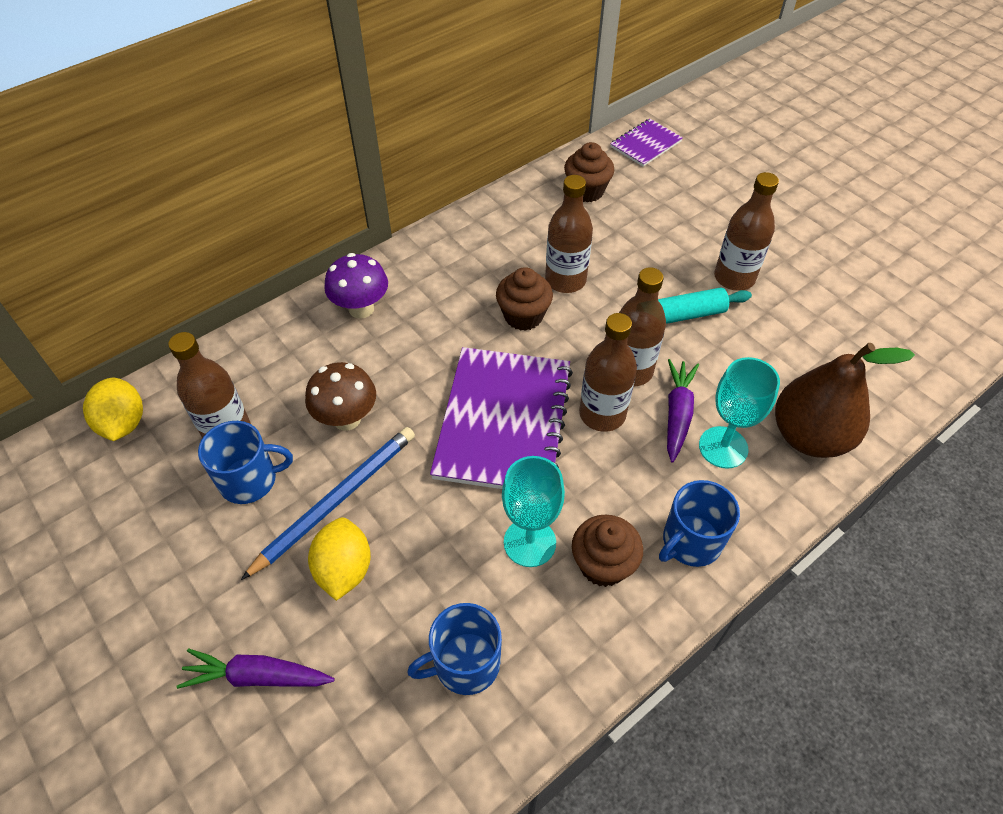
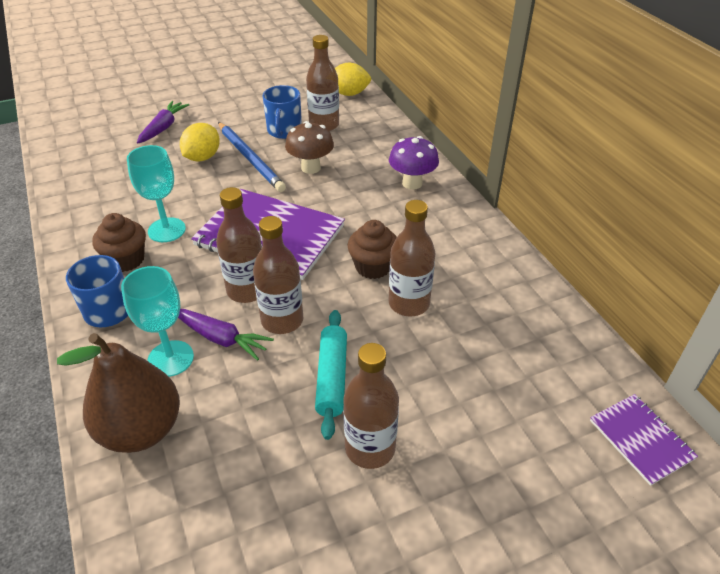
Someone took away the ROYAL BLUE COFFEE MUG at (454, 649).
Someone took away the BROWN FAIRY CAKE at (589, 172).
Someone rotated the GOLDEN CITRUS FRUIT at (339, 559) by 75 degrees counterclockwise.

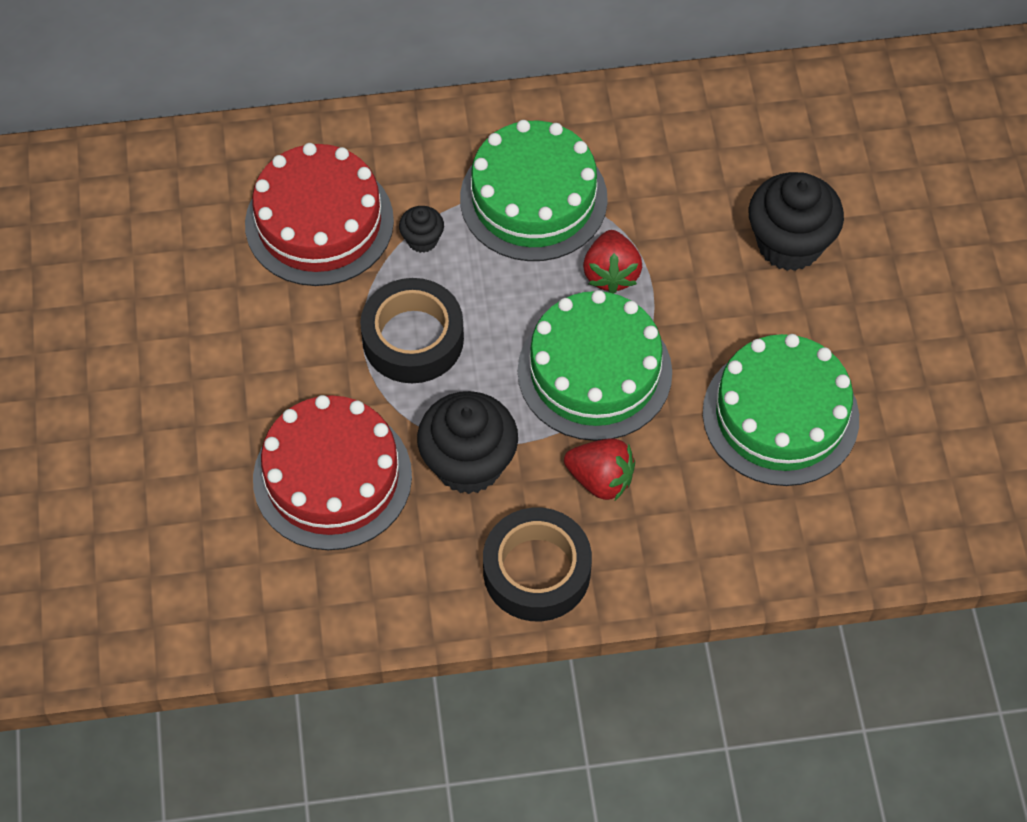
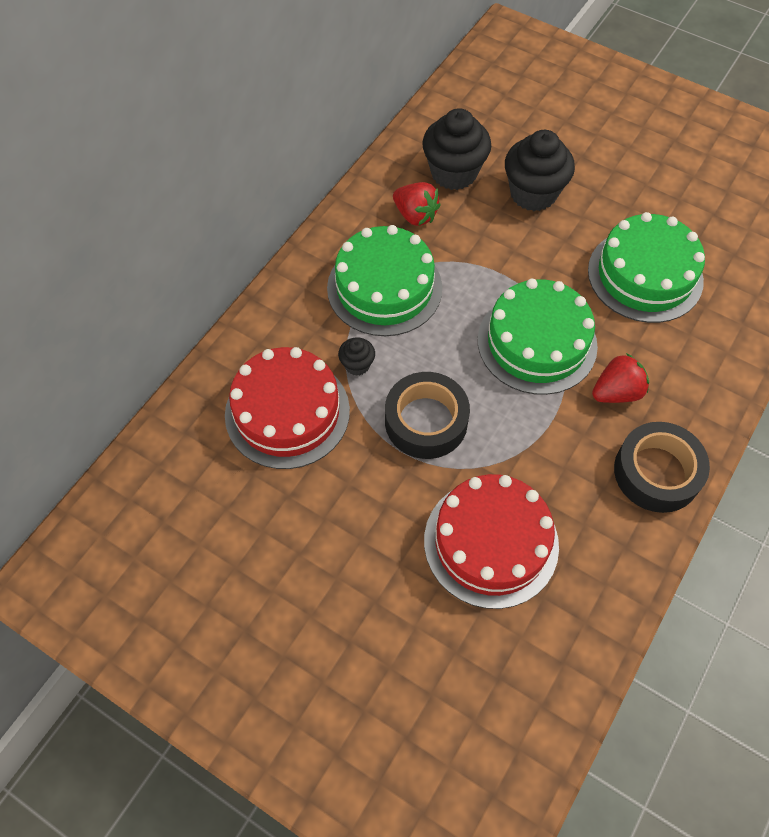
Someone carried the EBONY FAIRY CAKE from (467, 442) to (456, 149).
Someone carried the RED STRAWBERRY from (612, 262) to (417, 204).

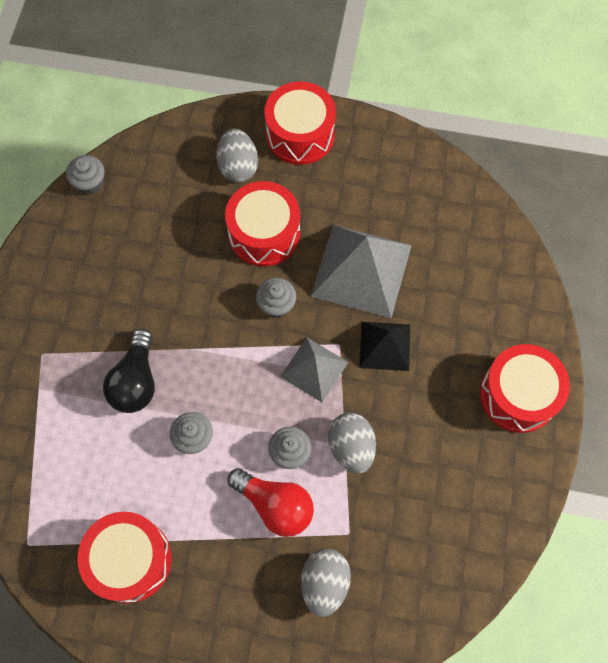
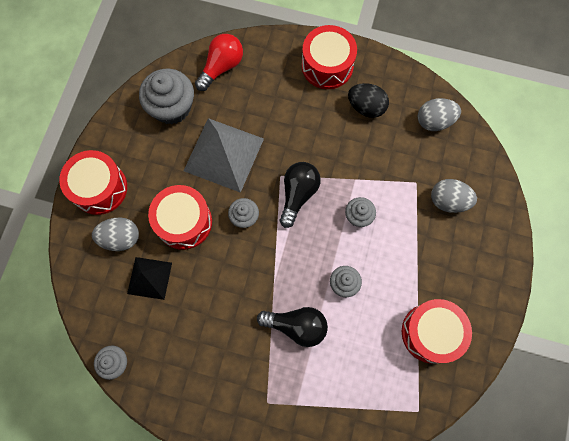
Someone put down the GREY FAIRY CAKE at (166, 96).
Someone put down the EBONY EGG at (368, 100).
Someone carried the RED LIGHTBULB from (271, 502) to (219, 62).
Someone carried the GREY EGG from (352, 443) to (439, 114).
Someone carried the EBONY PYRAMID from (384, 346) to (149, 278).
Someone swapped the GREY PYRAMID at (314, 370) for the EBONY LIGHTBULB at (300, 195).

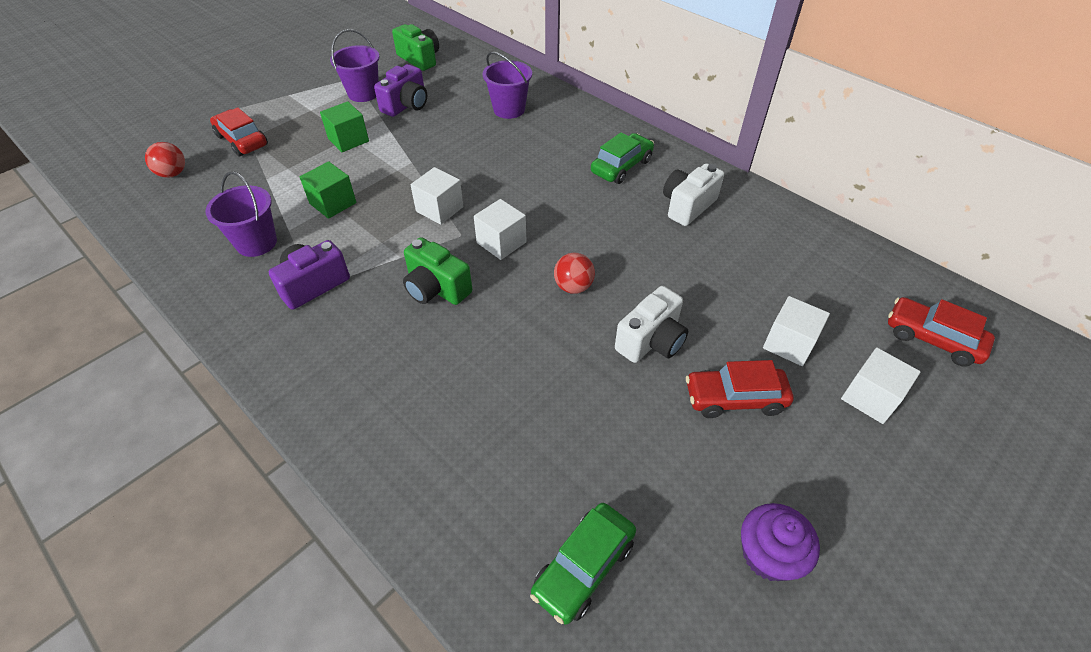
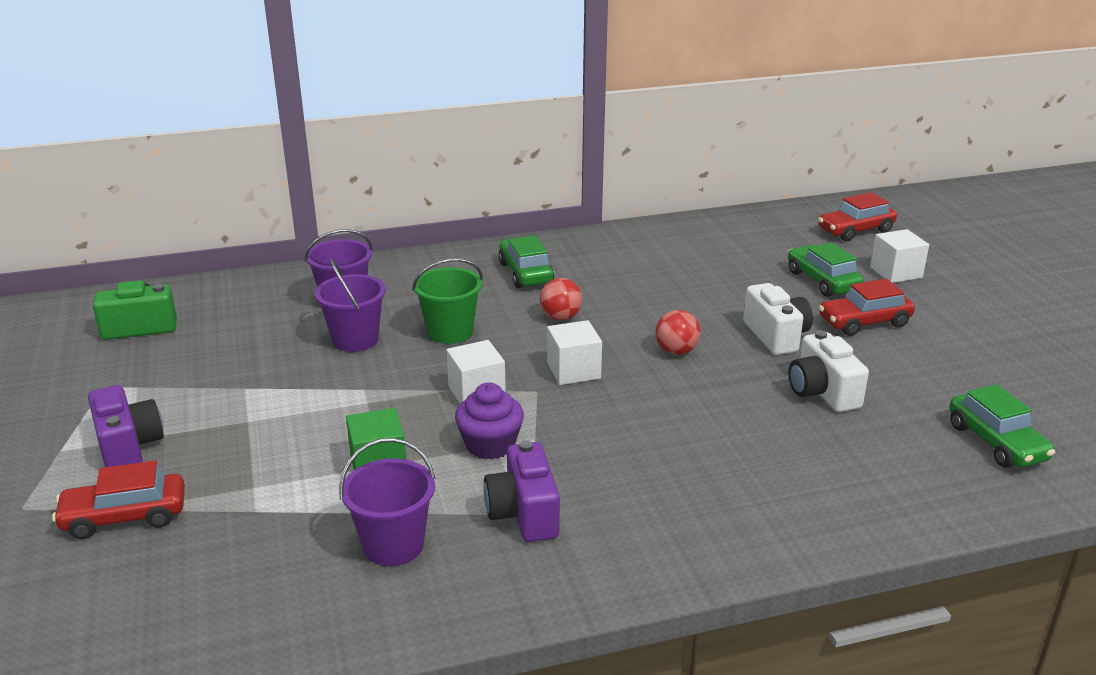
Someone took away the EMERALD CUBE at (344, 126).
Someone took away the EMERALD CAMERA at (437, 271).
Someone put down the EMERALD PAIL at (447, 301).
Someone carried the RED PLAY BALL from (165, 160) to (561, 299).
Someone carried the PURPLE PAIL from (354, 65) to (350, 305).
Someone carried the PURPLE CAMERA from (400, 90) to (126, 426).
Someone carried the WHITE CAMERA from (693, 194) to (828, 371).
Someone carried the PURPLE FAIRY CAKE from (780, 542) to (489, 421).
Someone swapped the WHITE CUBE at (796, 331) for the EMERALD AUTOMOBILE at (826, 269).
Someone rotated the RED AUTOMOBILE at (740, 389) by 45 degrees clockwise.

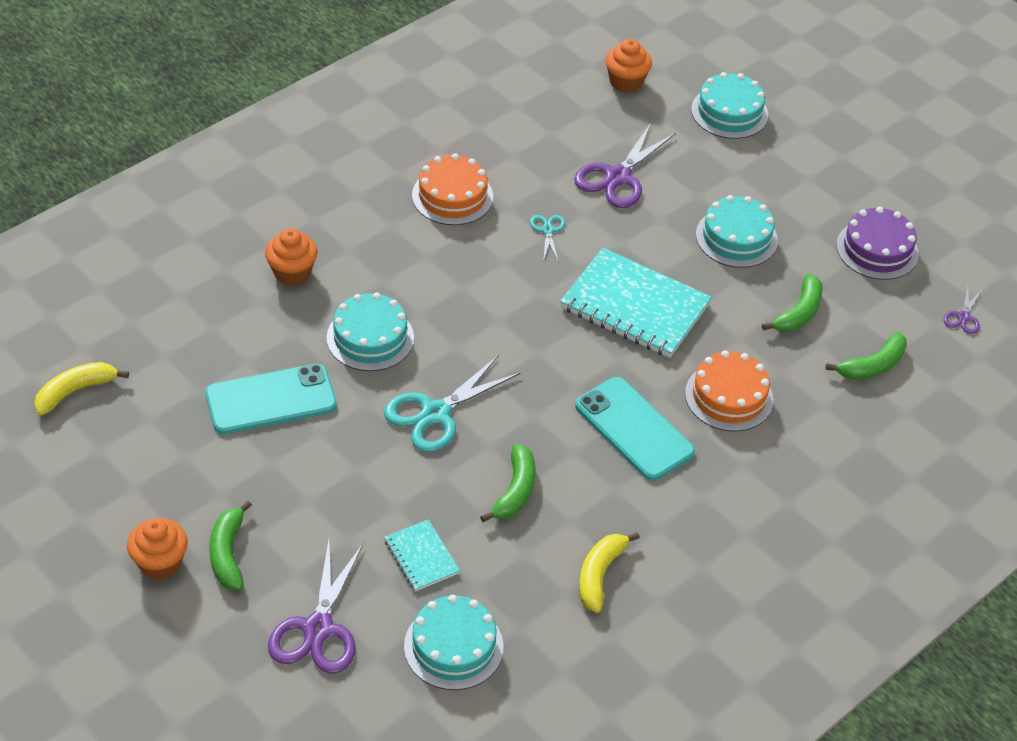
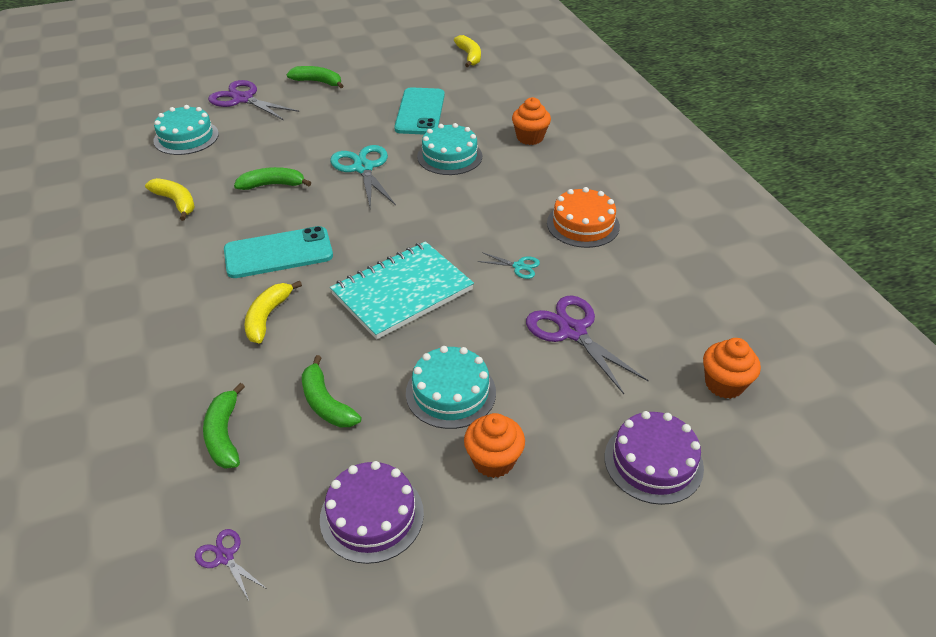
Someone took away the TEAL NOTEBOOK at (422, 555).
Someone carried the ORANGE-COLOURED FAIRY CAKE from (157, 549) to (494, 445).
Someone swapped the ORANGE-COLOURED LAYER CAKE at (729, 391) for the GOLDEN TOY BANANA at (273, 312).
Someone repainted the TEAL LAYER CAKE at (729, 105), which became the PURPLE LAYER CAKE at (654, 458).
Someone rotated the EMERALD TOY BANANA at (507, 483) by 135 degrees clockwise.

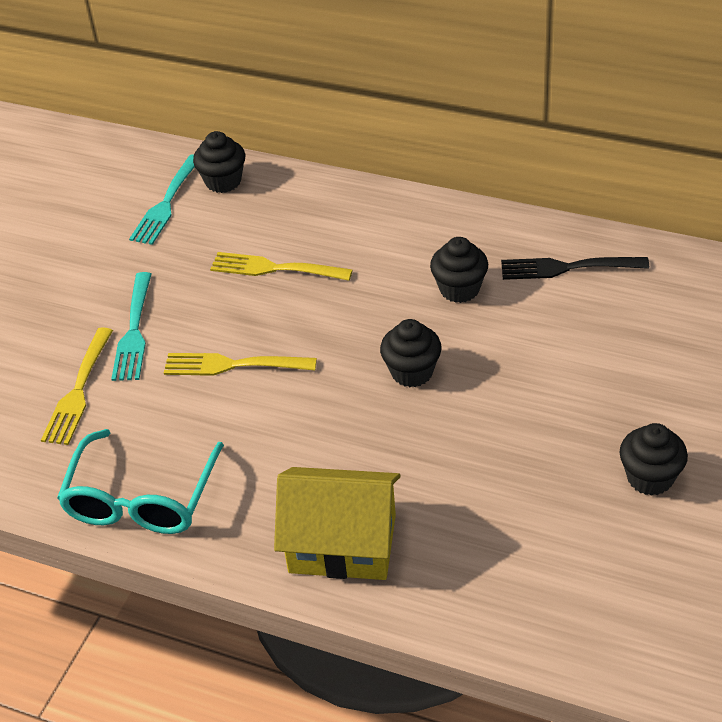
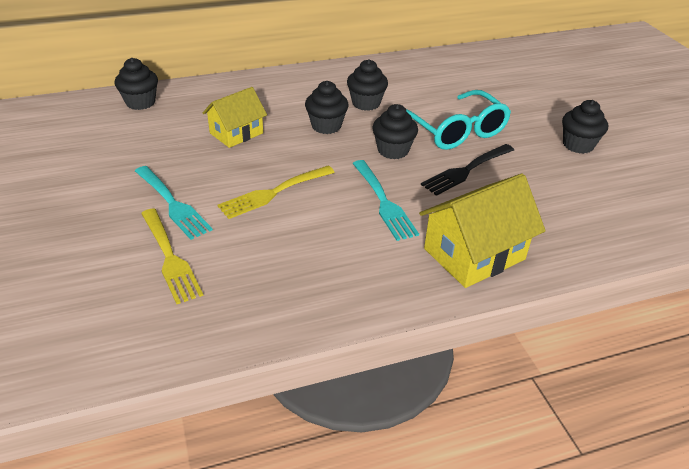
Someone put down the EBONY FAIRY CAKE at (327, 107).
Someone carried the TEAL SPECTACLES from (140, 481) to (458, 120).
Someone carried the TEAL TABLE FORK from (162, 199) to (385, 200).
Someone carried the EBONY TABLE FORK from (575, 268) to (467, 170).
Someone swapped the GOLDEN TABLE FORK at (281, 266) for the GOLDEN TOY HOUSE at (234, 117).

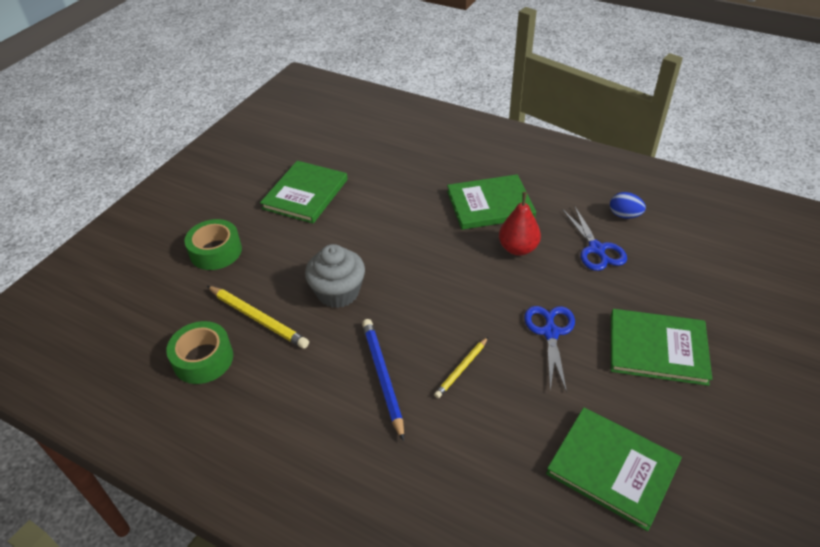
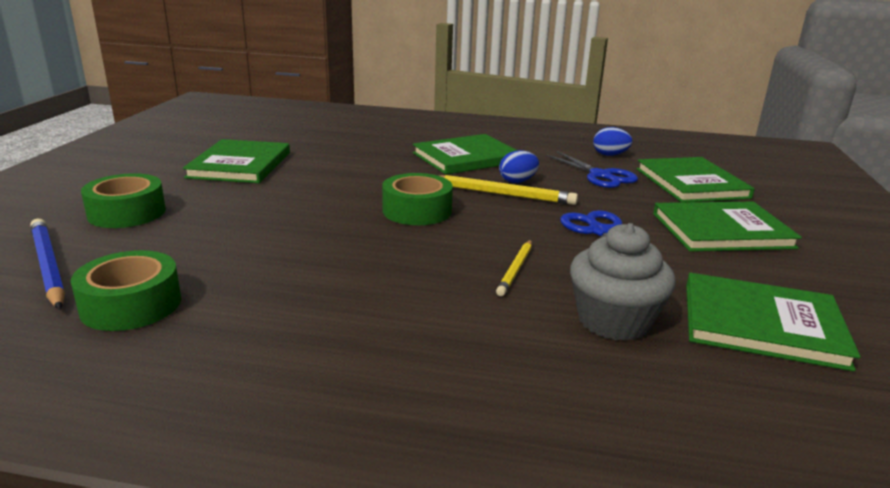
Someone put down the EMERALD STICKY TAPE at (417, 199).
Someone put down the EMERALD HARDBACK at (696, 179).
Someone carried the GOLDEN WOODEN PENCIL from (258, 317) to (508, 190).
Someone carried the GREY FAIRY CAKE from (335, 276) to (623, 282).
Someone carried the ROYAL BLUE WOODEN PENCIL from (383, 380) to (47, 264).
Someone swapped the RED TOY PEAR at (520, 224) for the ROYAL BLUE EGG at (519, 166).

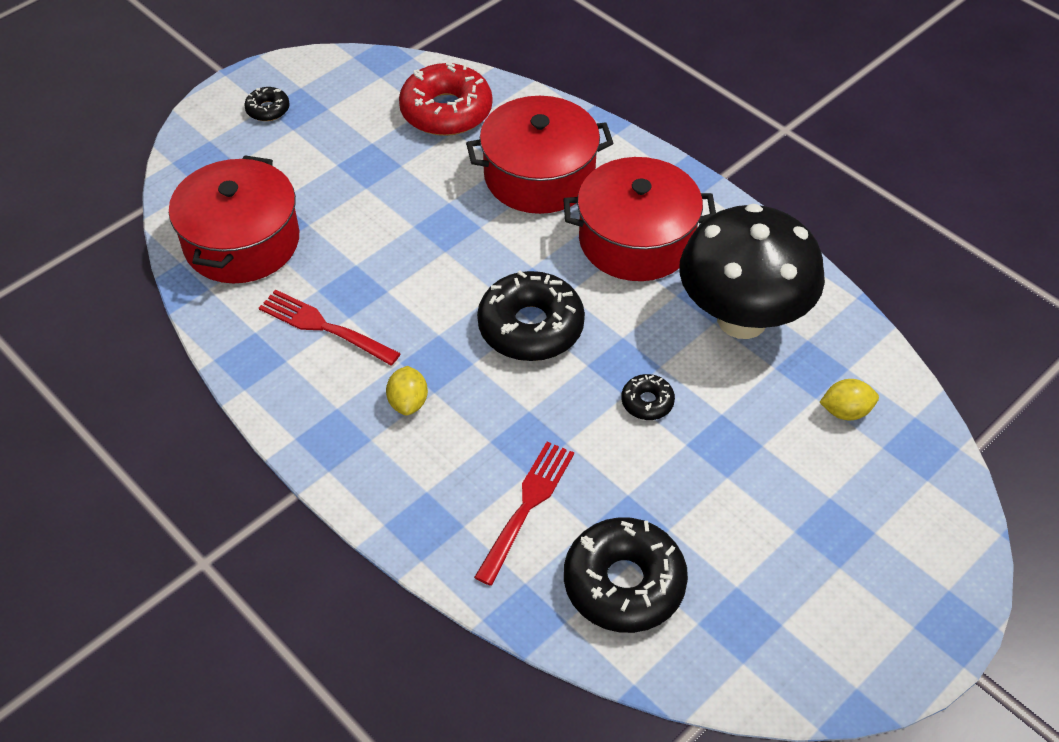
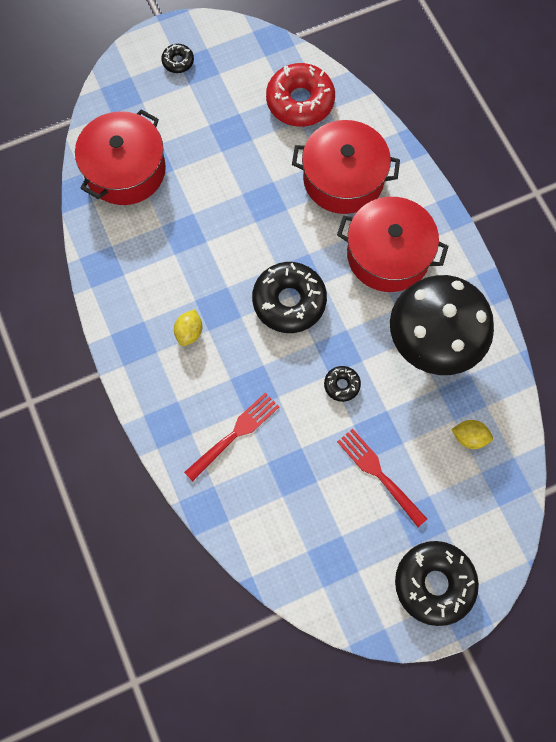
Someone carried the RED TABLE FORK from (330, 327) to (382, 478).
Someone carried the EBONY DONUT from (626, 575) to (437, 583).

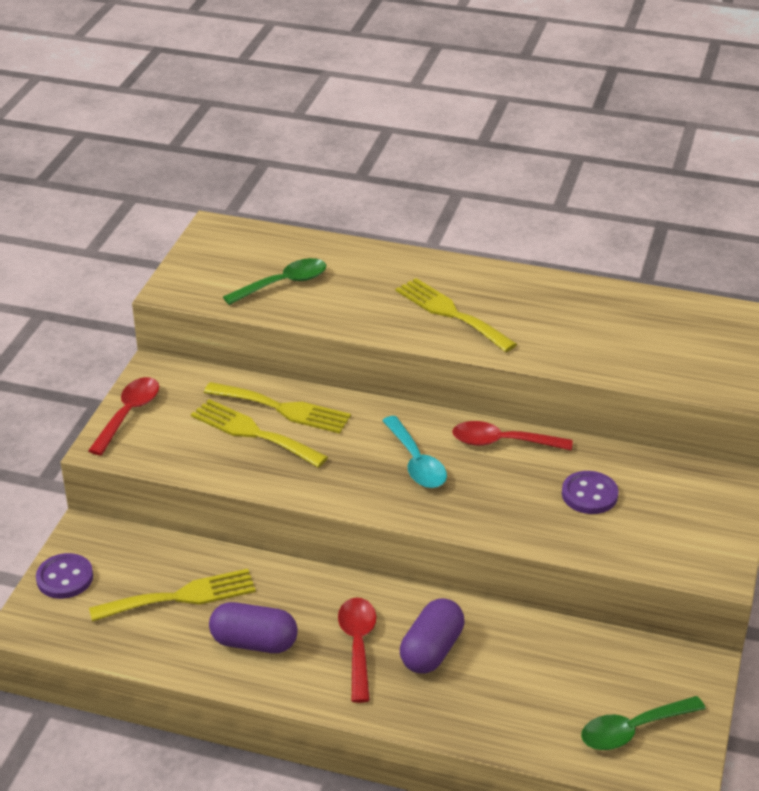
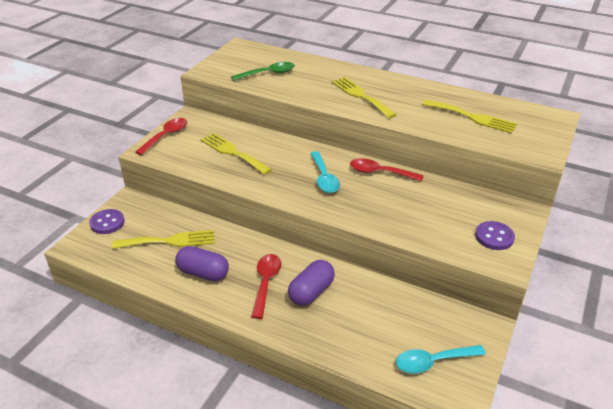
Someone carried the GOLDEN TABLE FORK from (277, 408) to (469, 116).
Someone carried the PURPLE BUTTON from (590, 492) to (495, 235).
Someone repainted the EMERALD TABLESPOON at (643, 723), which became the TEAL TABLESPOON at (441, 359).

